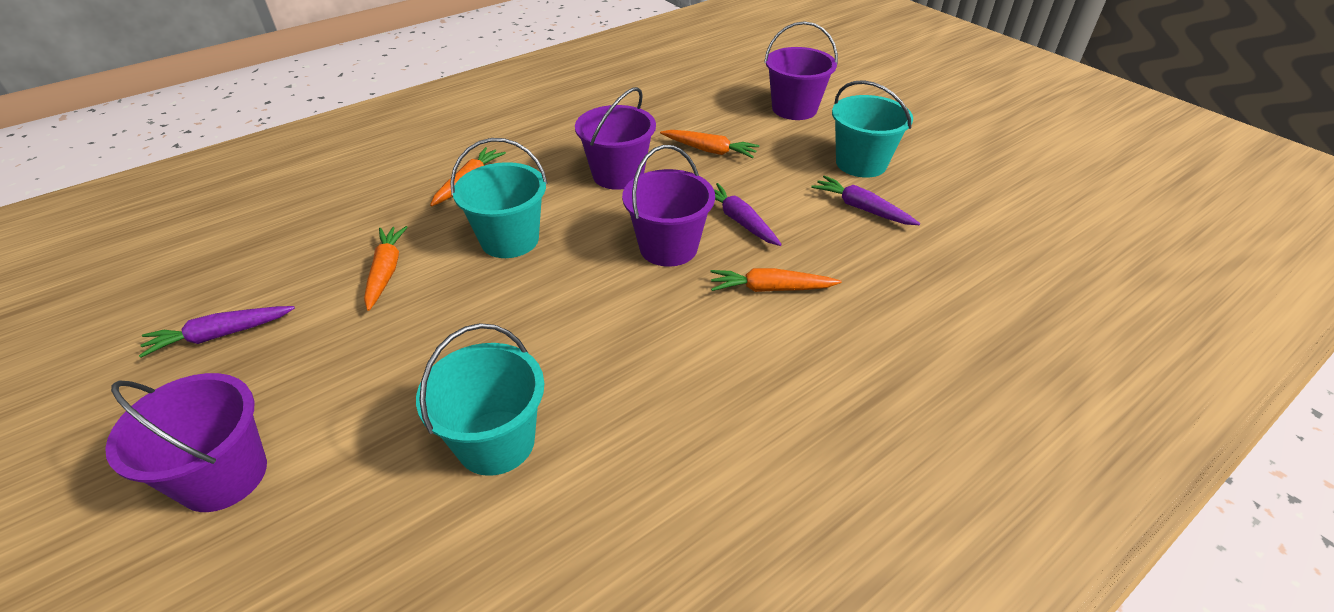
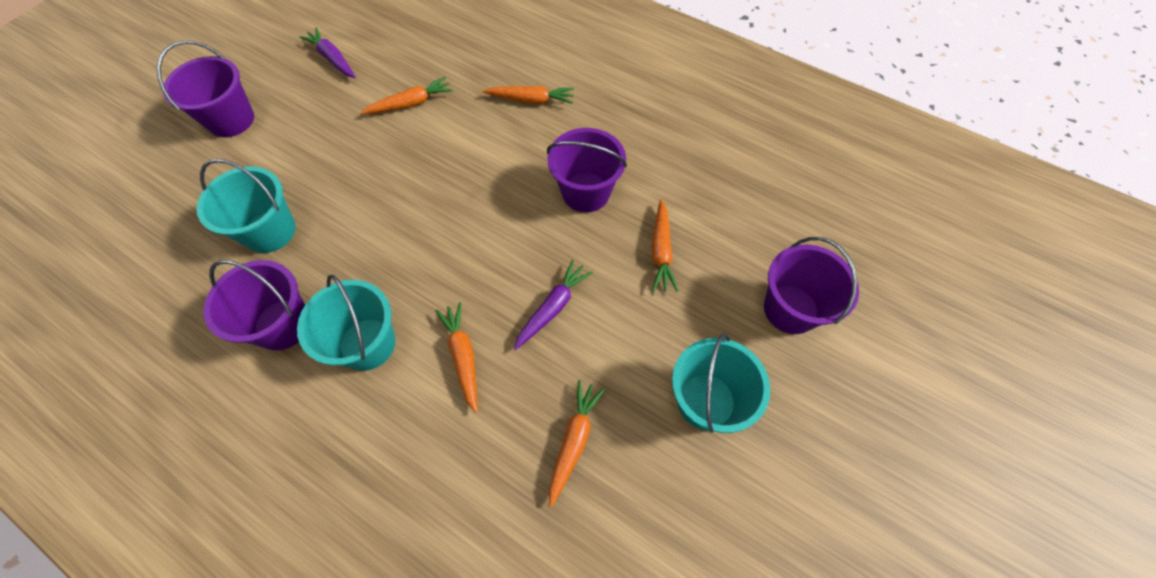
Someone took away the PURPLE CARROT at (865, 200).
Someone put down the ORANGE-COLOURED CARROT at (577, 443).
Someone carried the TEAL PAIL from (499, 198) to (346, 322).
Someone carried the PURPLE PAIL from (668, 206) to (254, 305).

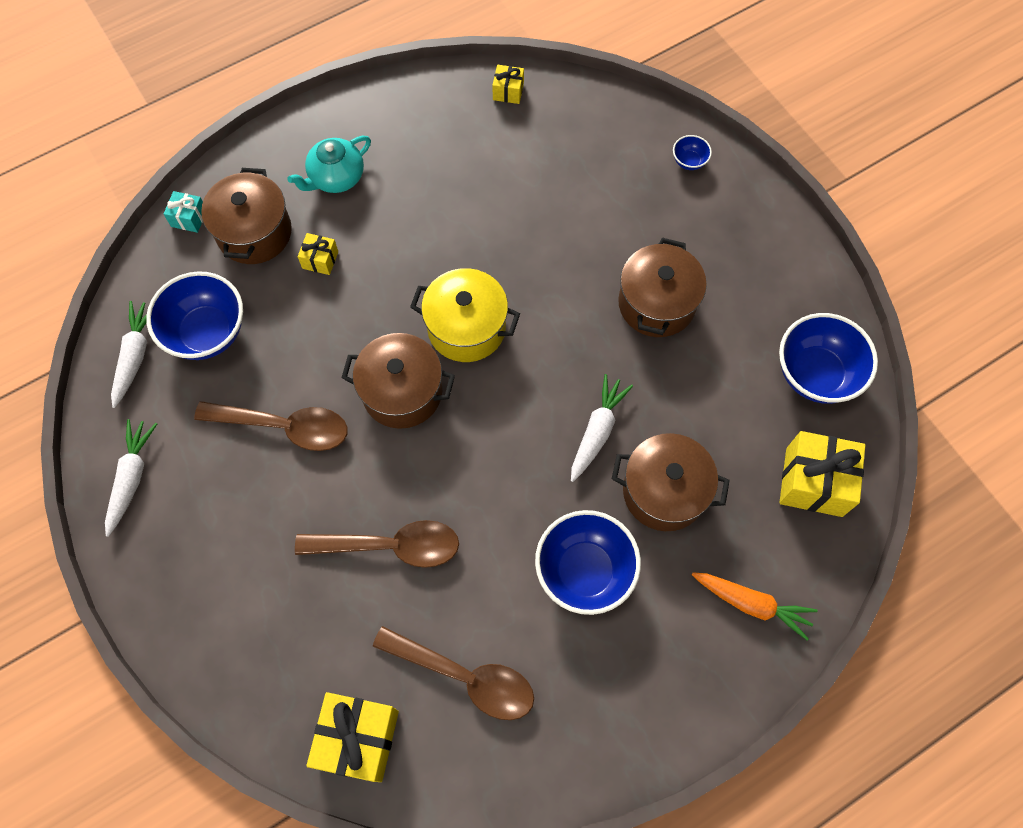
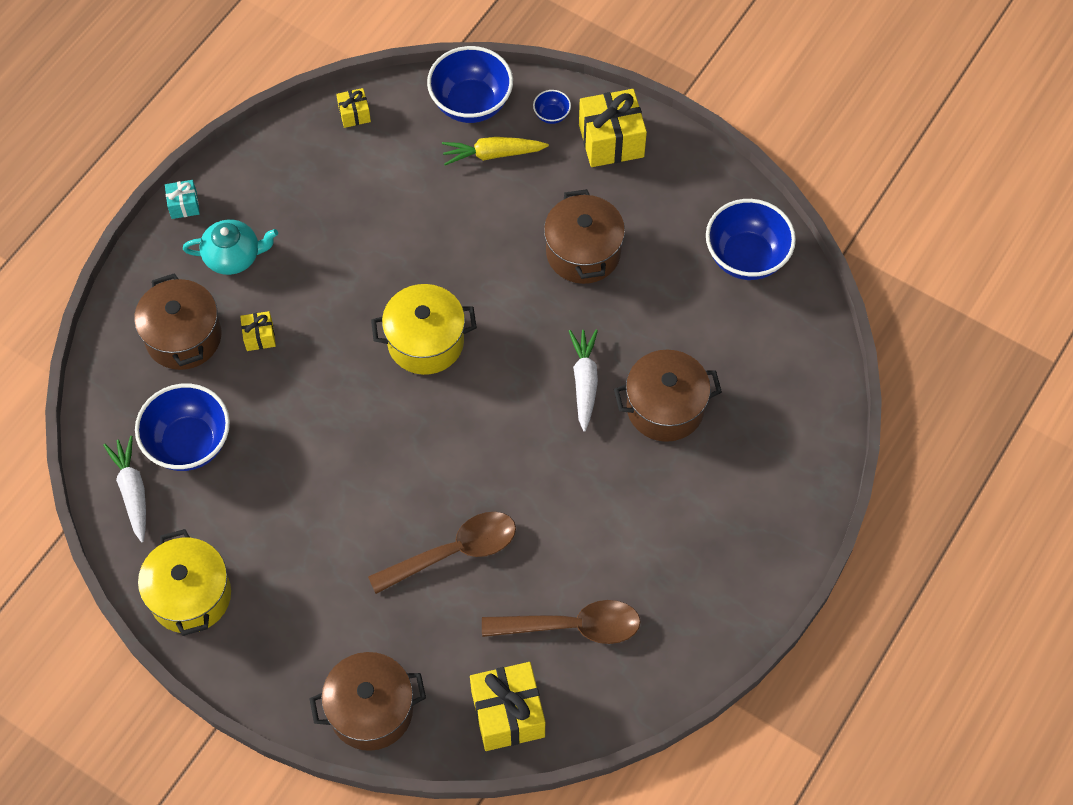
Someone took away the BROWN TABLESPOON at (271, 426).
Someone took away the ORANGE-COLOURED CARROT at (755, 607).
Someone put down the GOLDEN CARROT at (495, 151).
Someone carried the TEAL WRAPPED GIFT from (183, 212) to (182, 199).
Someone carried the BROWN COOKING POT from (398, 381) to (367, 701).
Someone carried the ROYAL BLUE SERVING BOWL from (588, 562) to (470, 84).
Someone carried the GOLDEN WRAPPED GIFT from (822, 474) to (613, 128).
Someone swapped the WHITE CARROT at (131, 478) for the GOLDEN COOKING POT at (184, 582).
Someone rotated the TEAL TEAPOT at (329, 164) by 120 degrees counterclockwise.

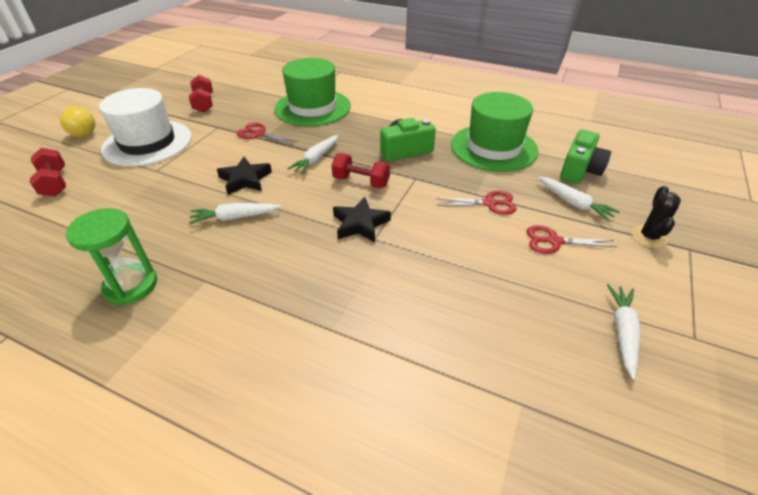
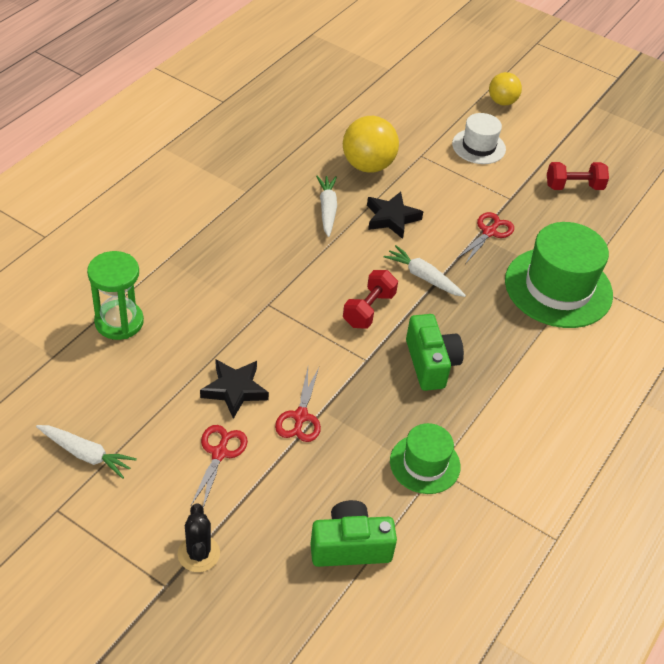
Someone took away the RED DUMBBELL at (48, 172).
Someone took away the WHITE CARROT at (579, 199).
Someone put down the GOLDEN PLAY BALL at (371, 144).
Someone carried the EMERALD SANDGLASS from (111, 256) to (115, 295).
Someone carried the EBONY FIVE-POINTED STAR from (362, 219) to (234, 389).
Someone rotated the EMERALD CAMERA at (585, 157) by 135 degrees clockwise.
Someone rotated the EBONY CACTUS at (656, 217) by 60 degrees clockwise.
Someone scaled the WHITE HAT at (145, 127) by 0.56.
Someone scaled the EMERALD HAT at (495, 132) by 0.56.

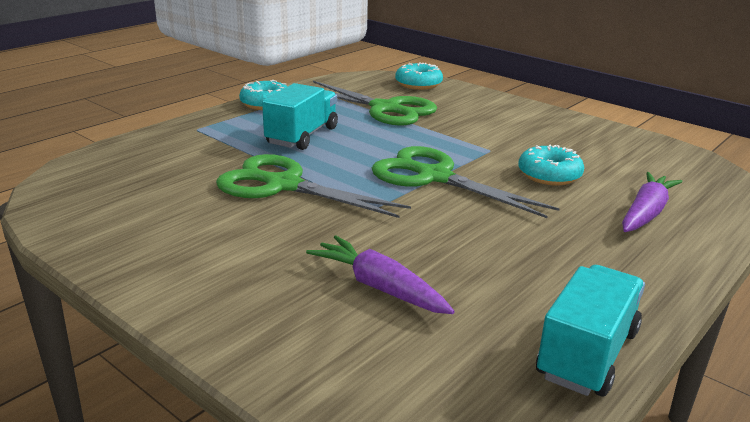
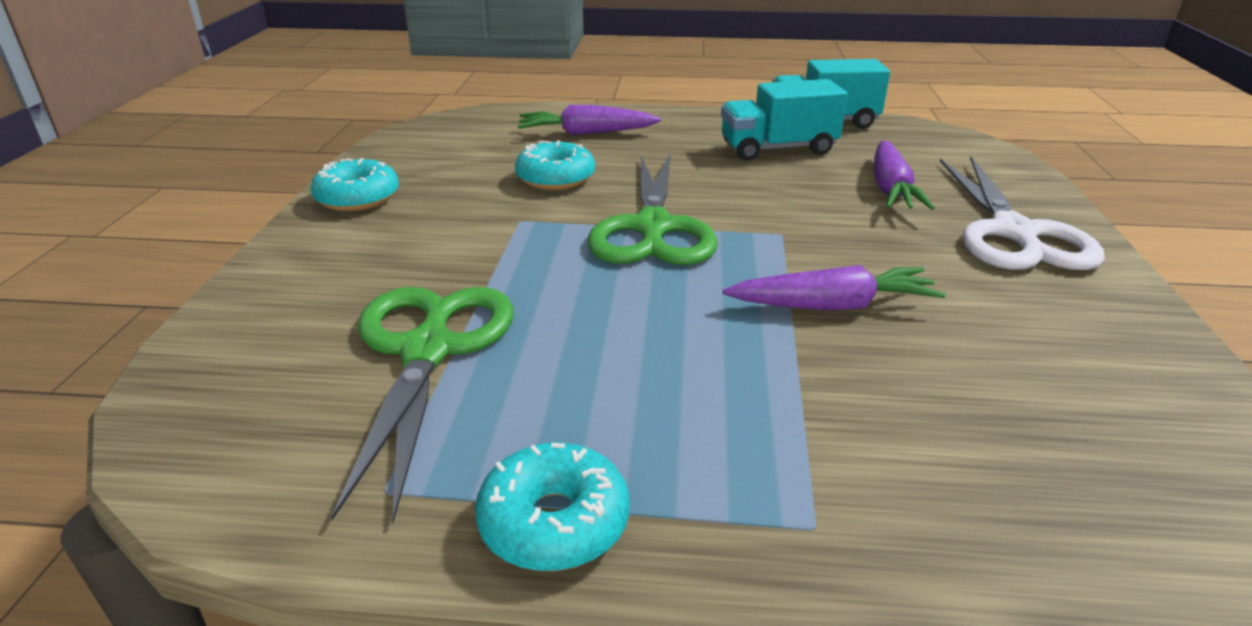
Someone put down the WHITE SHEARS at (1022, 213).
Someone carried the TEAL TRUCK from (300, 116) to (784, 120).
Someone carried the TEAL DONUT from (419, 76) to (355, 184).
Someone swapped the EMERALD SHEARS at (313, 186) for the PURPLE CARROT at (834, 288).

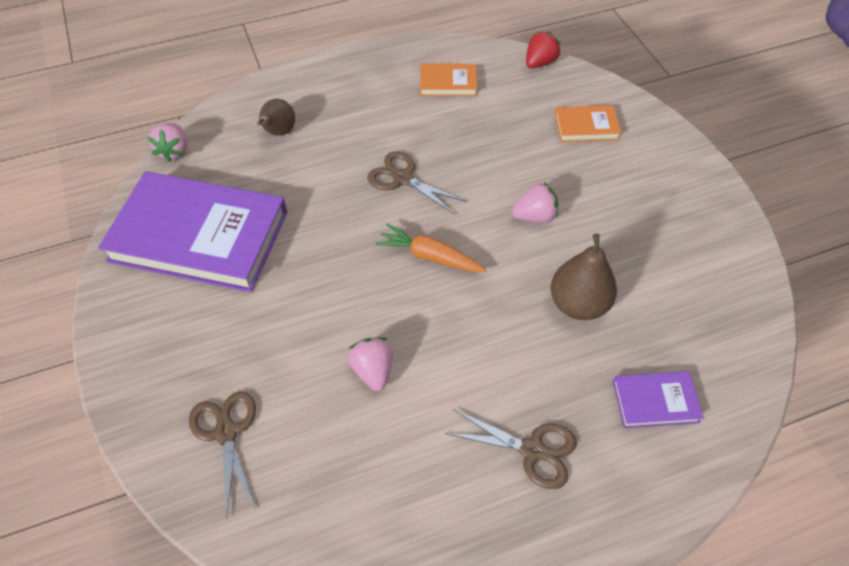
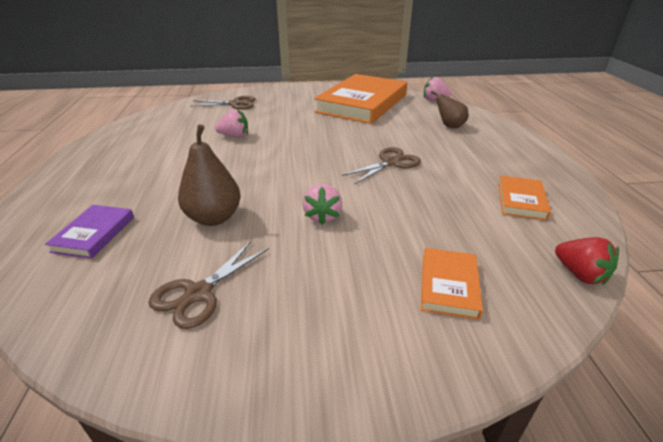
Someone took away the ORANGE-COLOURED CARROT at (431, 247).
Someone carried the BROWN SHEARS from (511, 449) to (208, 284).
Someone repainted the PURPLE HARDBACK at (192, 231), which became the ORANGE-COLOURED HARDBACK at (360, 99).

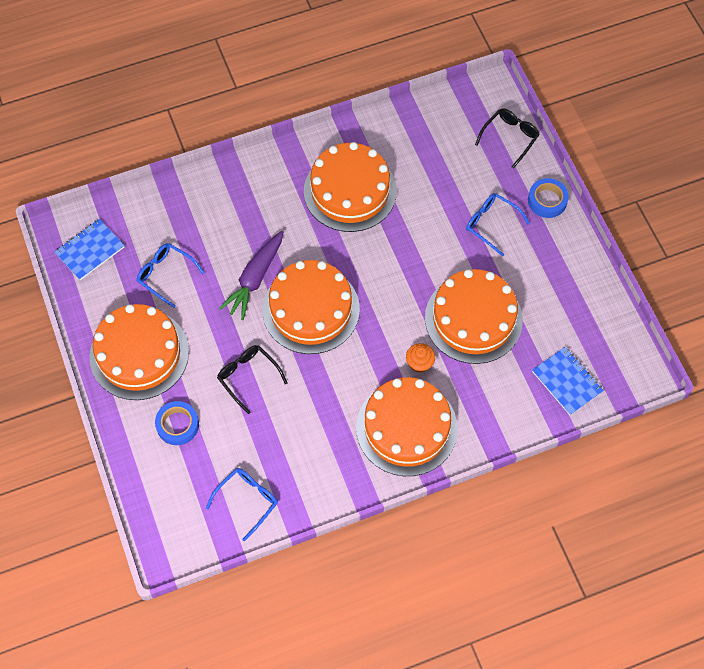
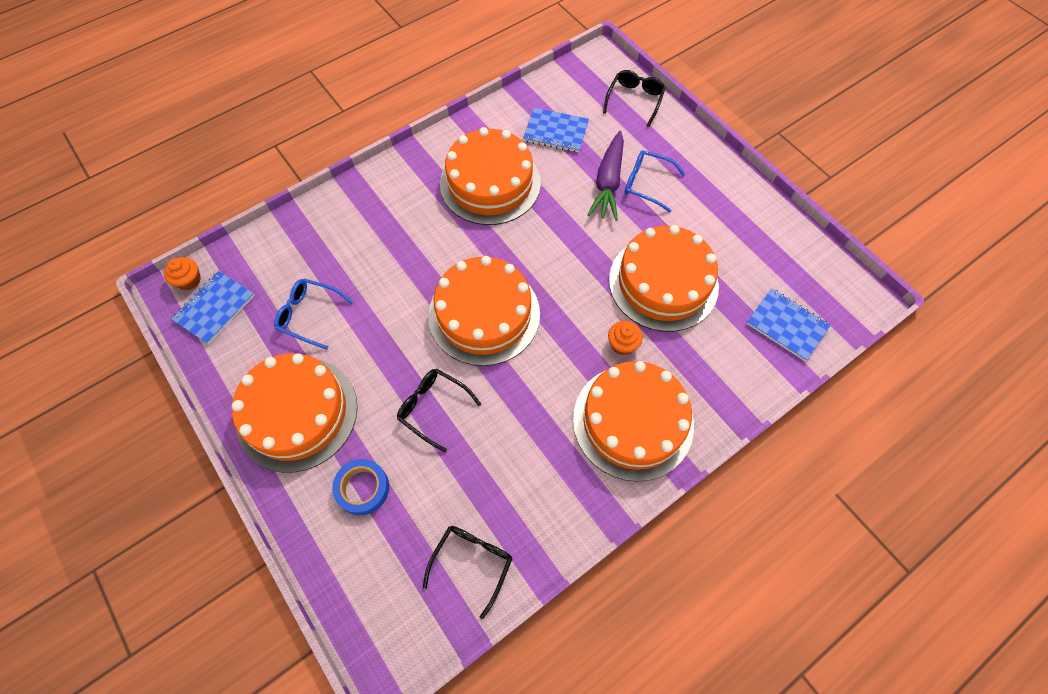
Someone took away the ROYAL BLUE STICKY TAPE at (548, 198).
Someone put down the ORANGE-COLOURED FAIRY CAKE at (182, 273).
Someone put down the ROYAL BLUE NOTEBOOK at (556, 130).
Someone carried the PURPLE CARROT from (251, 275) to (606, 176).
Someone repainted the ROYAL BLUE SPECTACLES at (242, 504), which became the EBONY SPECTACLES at (467, 573).

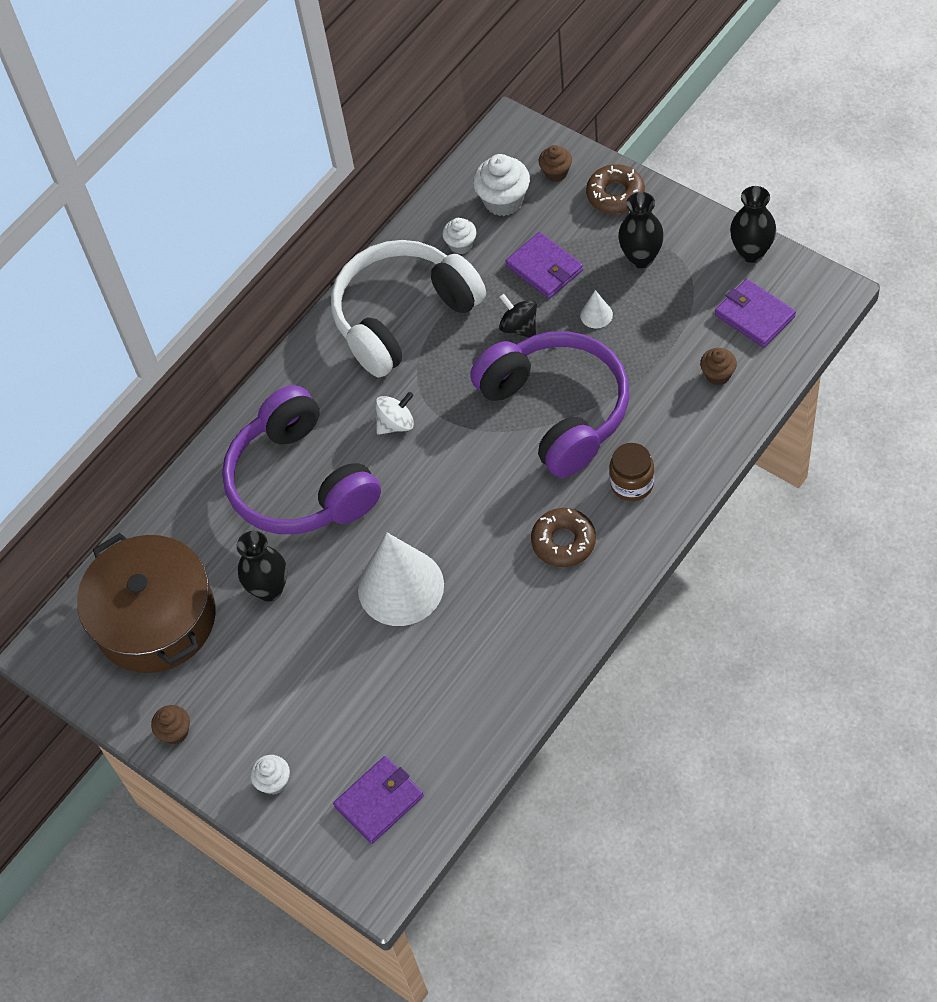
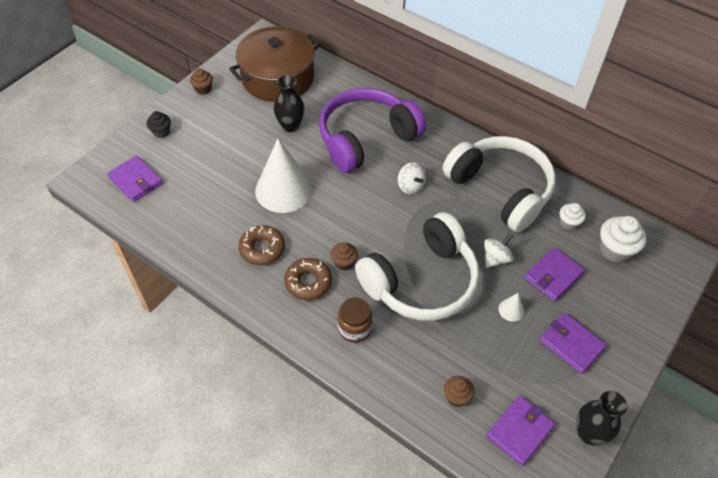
Someone carried the BROWN FAIRY CAKE from (555, 163) to (344, 257).
Someone carried the BROWN DONUT from (615, 189) to (262, 245).
Someone swapped the EBONY VASE at (641, 230) for the PURPLE BILLFOLD at (573, 343).
Someone repainted the WHITE FAIRY CAKE at (270, 775), which became the EBONY FAIRY CAKE at (159, 124).
Someone repainted the PURPLE HEADPHONES at (549, 404), which became the WHITE HEADPHONES at (417, 266).
Someone repainted the EBONY WHIRLIGIG at (518, 316), which became the WHITE WHIRLIGIG at (499, 250).

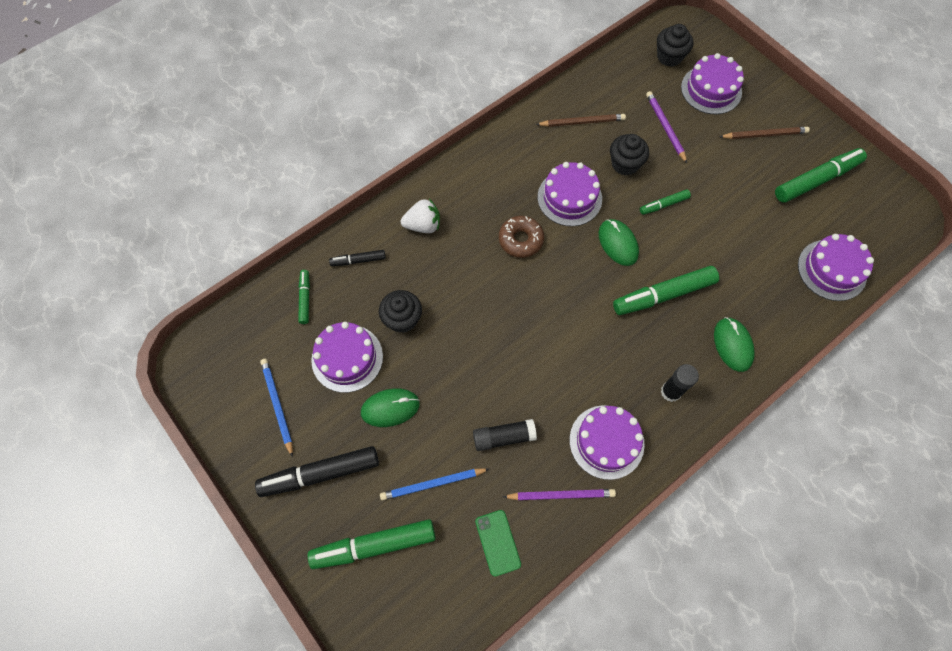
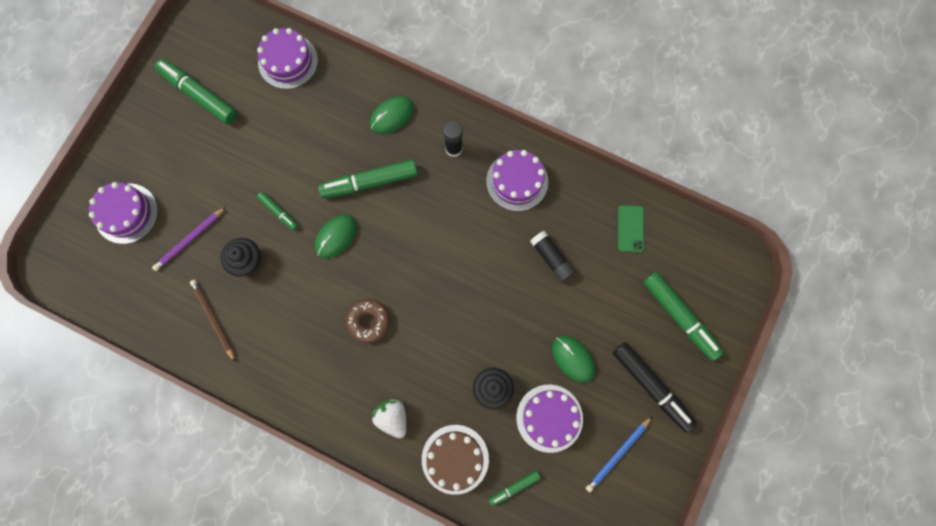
Someone took away the ROYAL BLUE WOODEN PENCIL at (434, 484).
Someone took away the PURPLE WOODEN PENCIL at (559, 494).
Someone took away the PURPLE LAYER CAKE at (570, 194).
Someone took away the EBONY FAIRY CAKE at (675, 45).
Someone took away the BROWN WOODEN PENCIL at (764, 133).
Someone swapped the EBONY MARKER at (357, 258) for the BROWN LAYER CAKE at (455, 460).
Someone rotated the EMERALD PHONE at (498, 543) by 45 degrees counterclockwise.
Someone rotated the EMERALD MARKER at (666, 290) by 120 degrees clockwise.

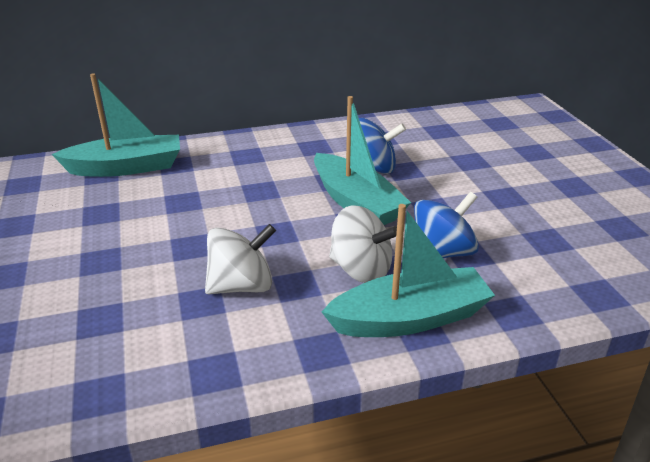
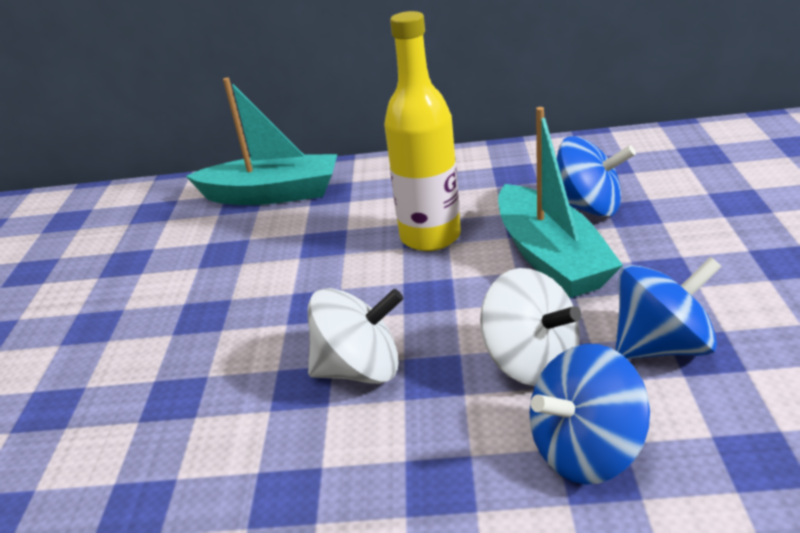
Someone put down the GOLDEN DRINK BOTTLE at (422, 131).
Someone swapped the TEAL SAILBOAT at (408, 270) for the ROYAL BLUE WHIRLIGIG at (590, 414).

